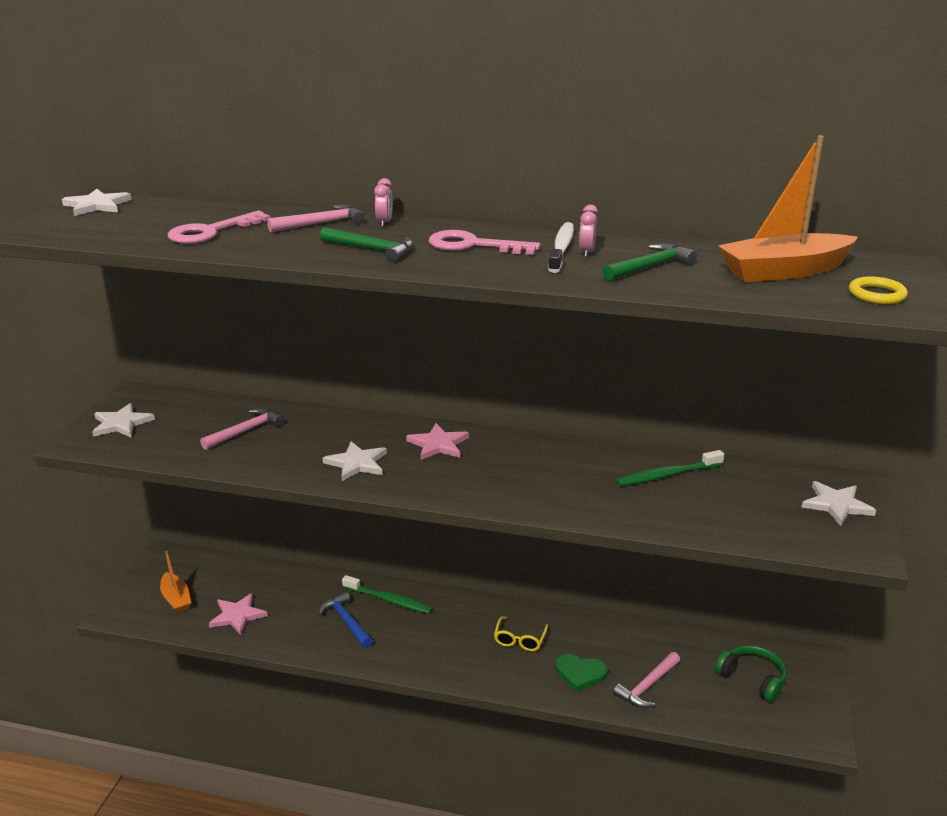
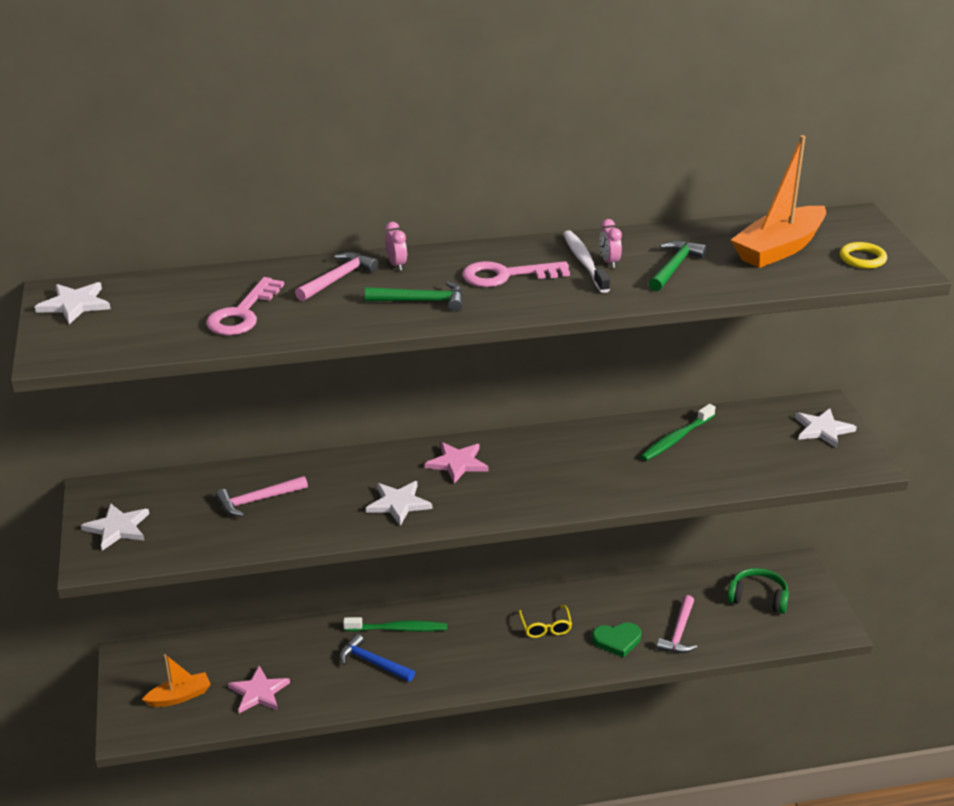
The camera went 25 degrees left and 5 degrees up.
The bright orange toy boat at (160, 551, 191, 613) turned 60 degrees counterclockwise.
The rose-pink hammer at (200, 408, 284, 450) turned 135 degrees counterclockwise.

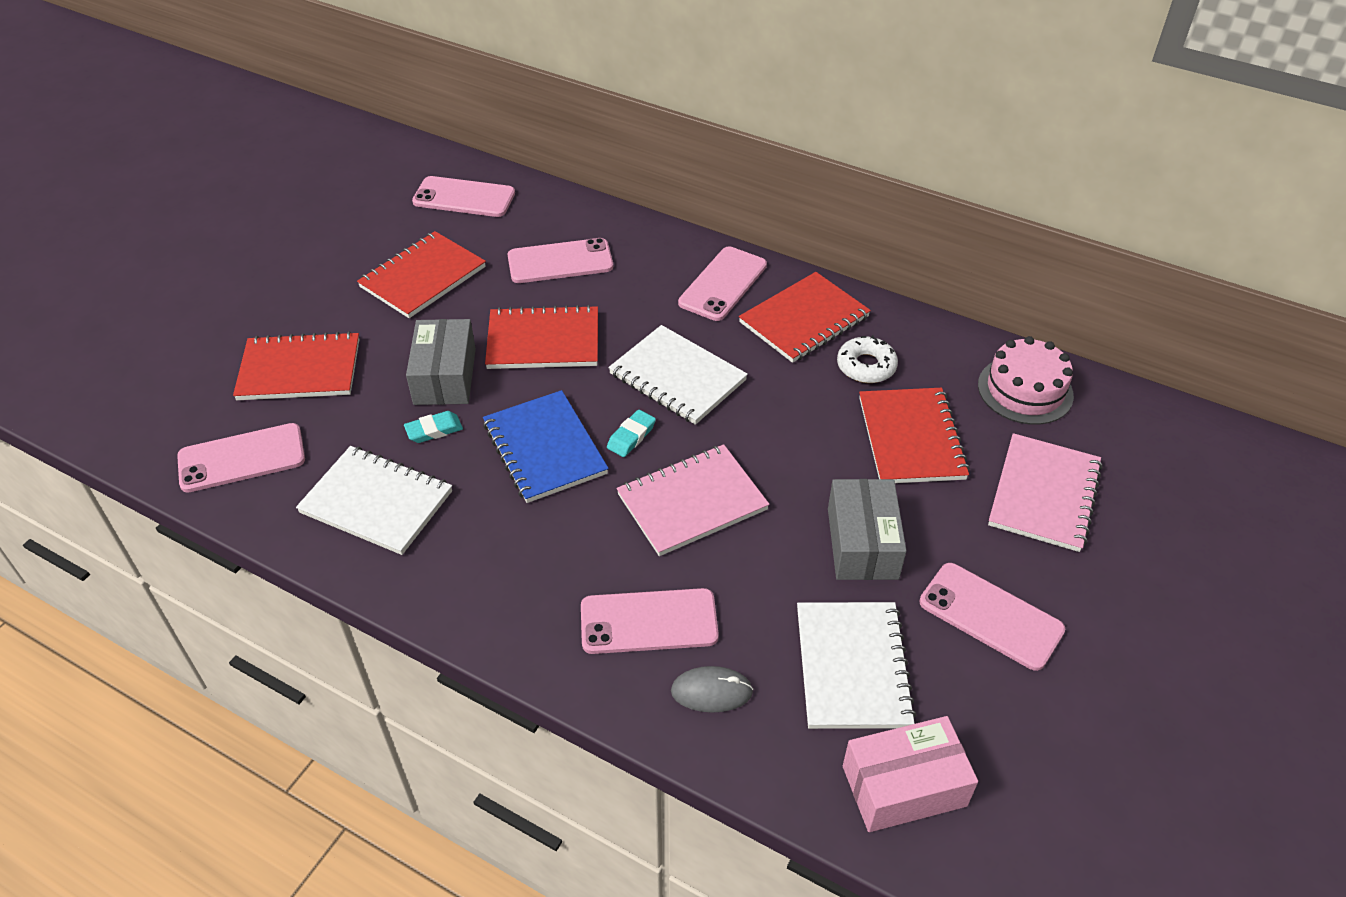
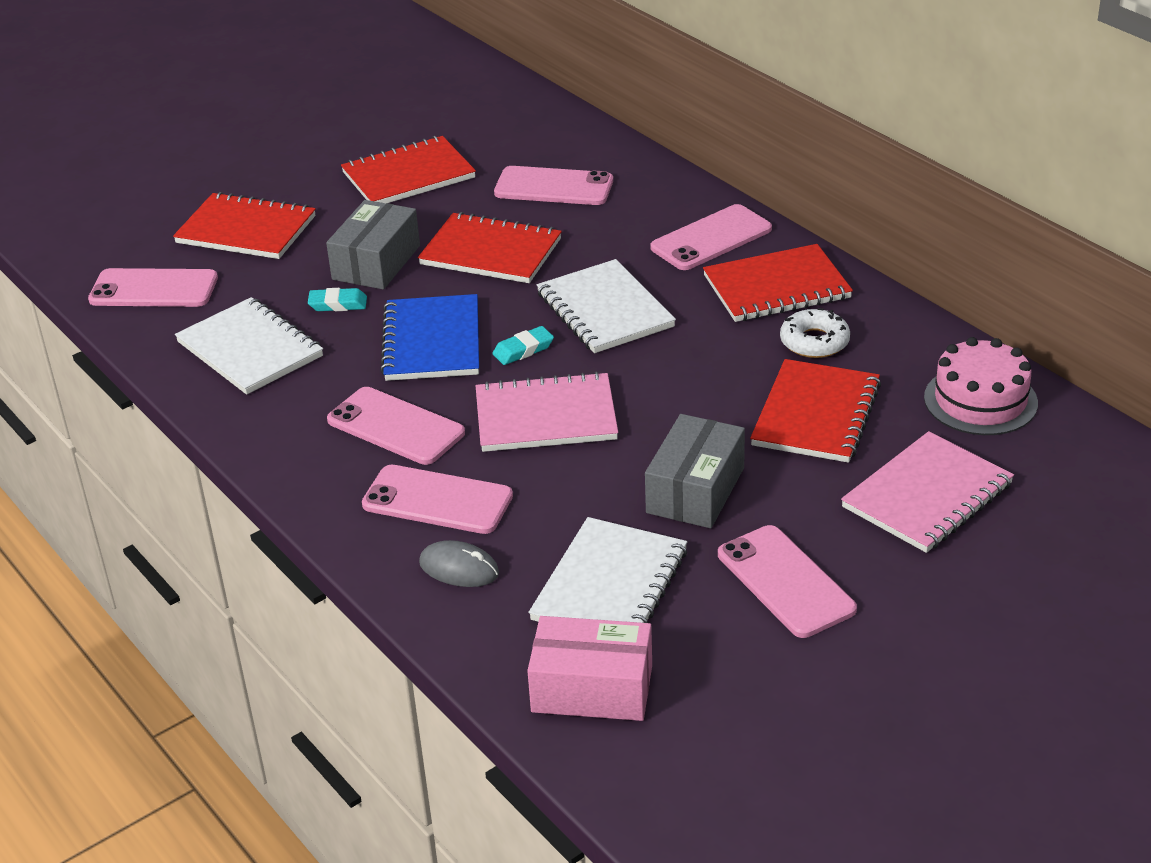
The camera went 25 degrees right and 10 degrees down.
The rose-pink smartphone moved from (412, 176, 515, 217) to (327, 387, 465, 465).

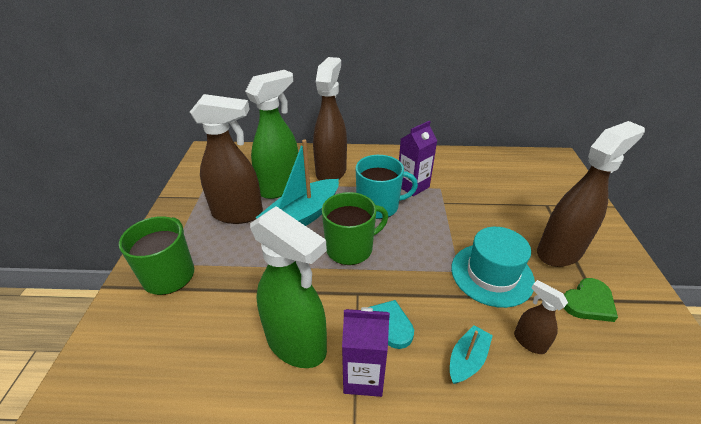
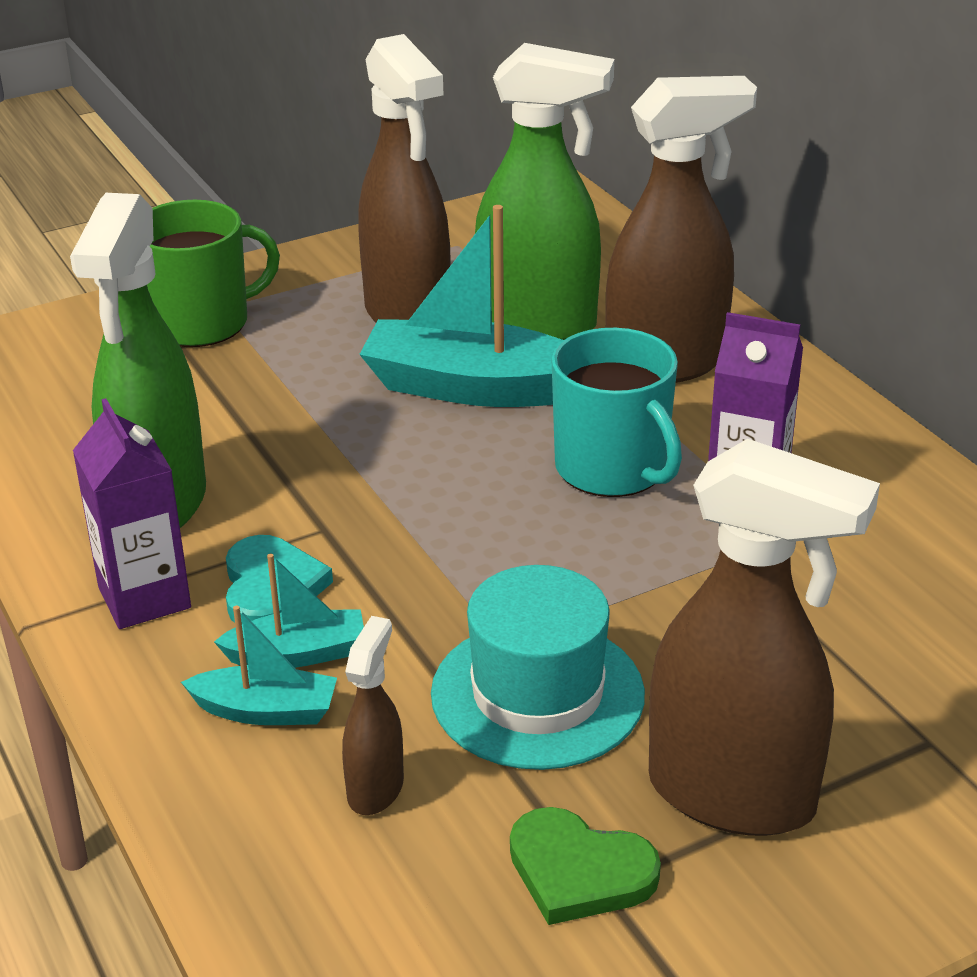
The camera went 60 degrees right and 5 degrees down.
The teal toy boat at (214, 554, 364, 668) appeared.
The green mug at (322, 192, 388, 265) disappeared.

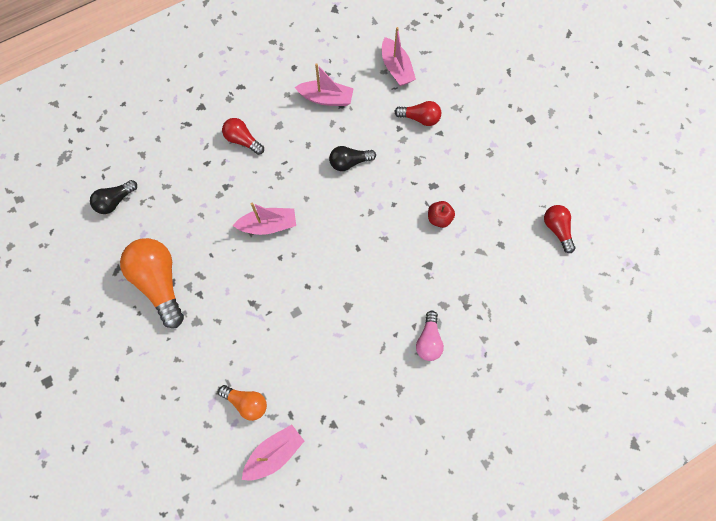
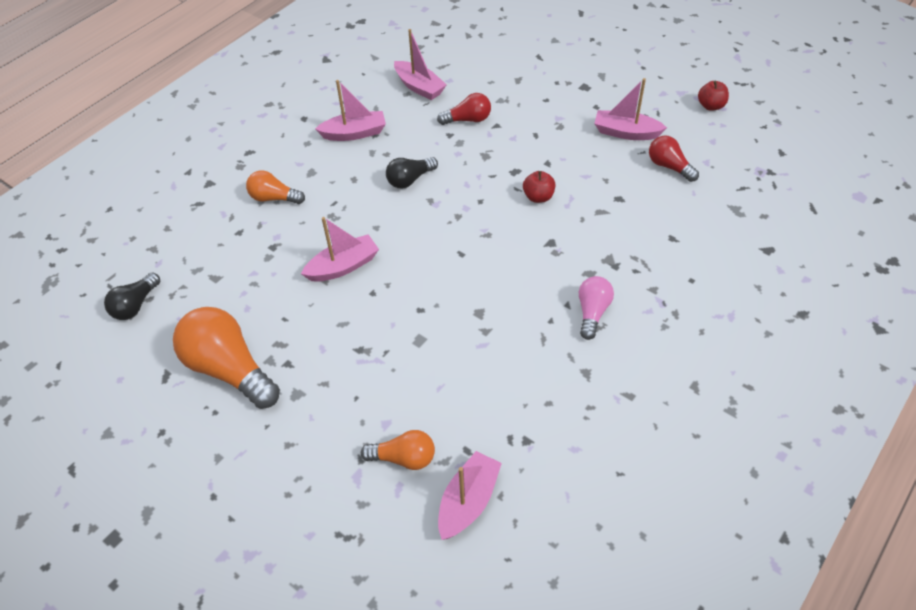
The camera went 20 degrees left and 20 degrees down.
The crimson lightbulb at (222, 118, 264, 155) became the bright orange lightbulb at (246, 171, 305, 204).
The rose-pink lightbulb at (416, 311, 444, 361) turned 150 degrees counterclockwise.
The rose-pink toy boat at (594, 78, 667, 140) appeared.
The crimson apple at (698, 81, 729, 111) appeared.

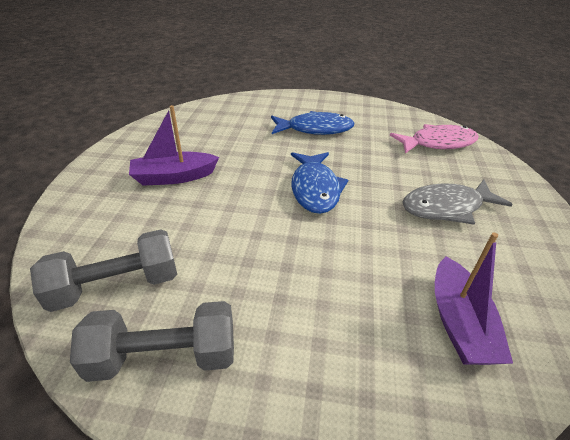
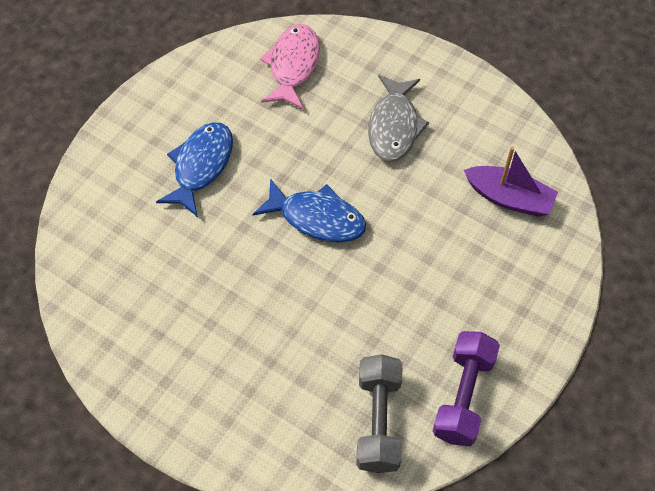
The camera went 65 degrees left and 20 degrees up.
The grey hand weight at (70, 301, 234, 382) became the royal purple hand weight at (433, 331, 500, 446).
The royal purple toy boat at (129, 105, 219, 186) disappeared.

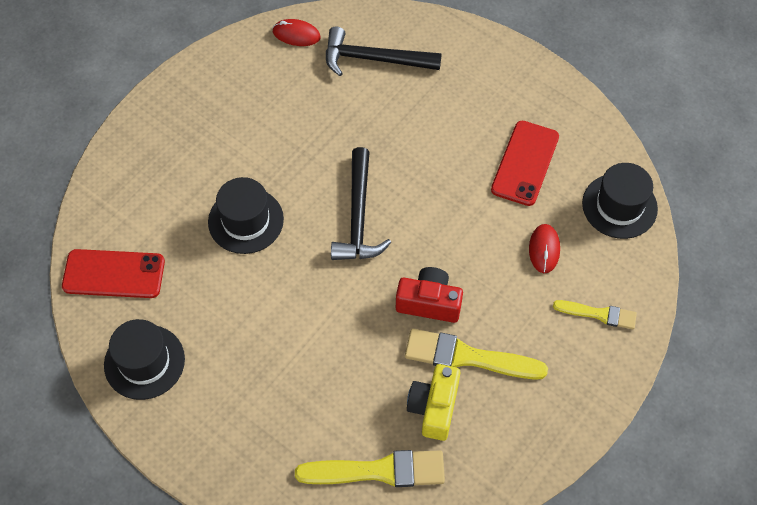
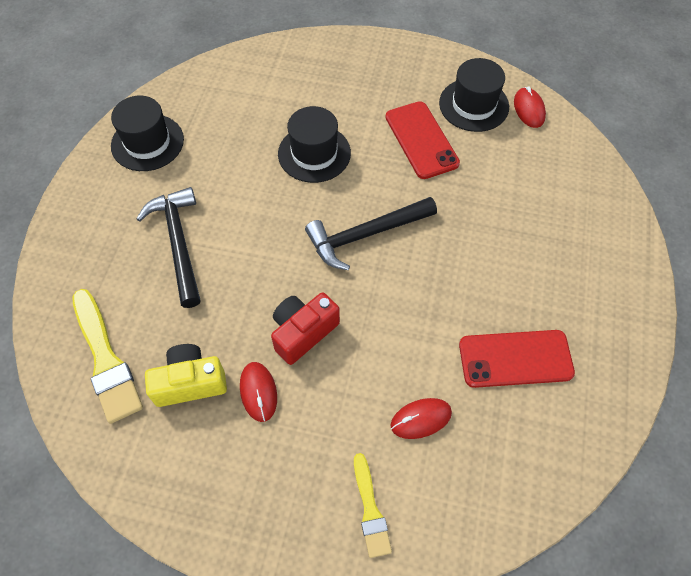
The camera went 65 degrees right and 0 degrees up.
The black hammer moved from (326, 26, 442, 76) to (136, 187, 201, 308).
The golden paint brush at (405, 329, 548, 380) was replaced by the crimson computer mouse at (240, 362, 277, 422).
The crimson photo camera at (396, 267, 463, 323) turned 120 degrees counterclockwise.
The crimson smartphone moved from (62, 249, 165, 298) to (385, 101, 460, 179).
The black top hat moved from (582, 163, 658, 239) to (439, 58, 509, 132).

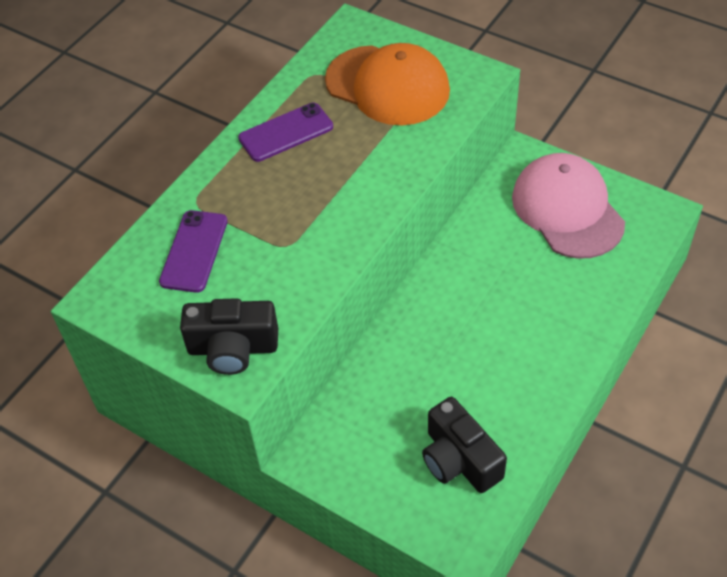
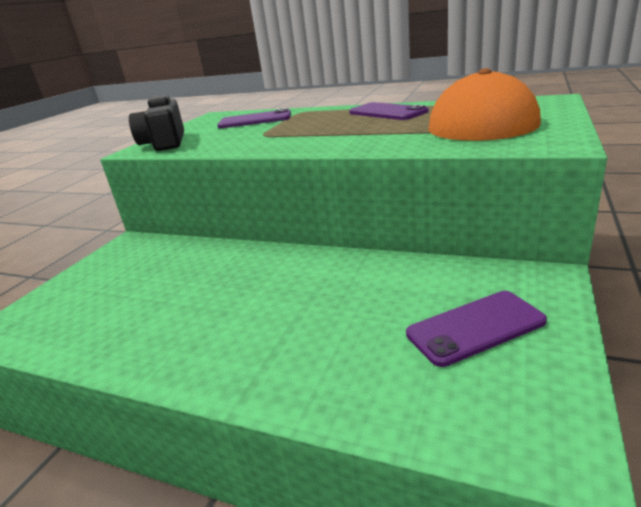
The camera went 80 degrees right and 25 degrees down.
The rose-pink baseball cap at (512, 153, 625, 259) was replaced by the royal purple smartphone at (406, 291, 547, 367).
The black photo camera at (422, 397, 507, 493) disappeared.

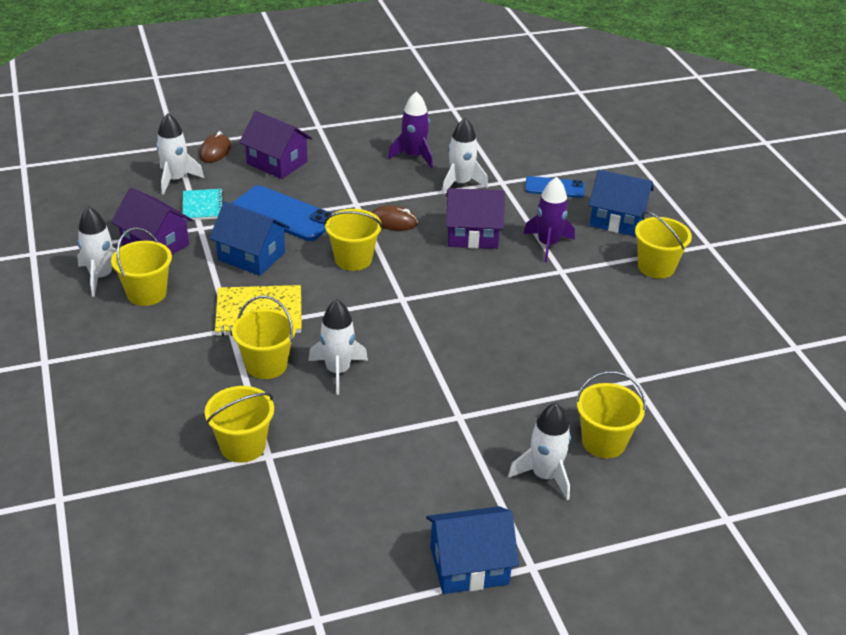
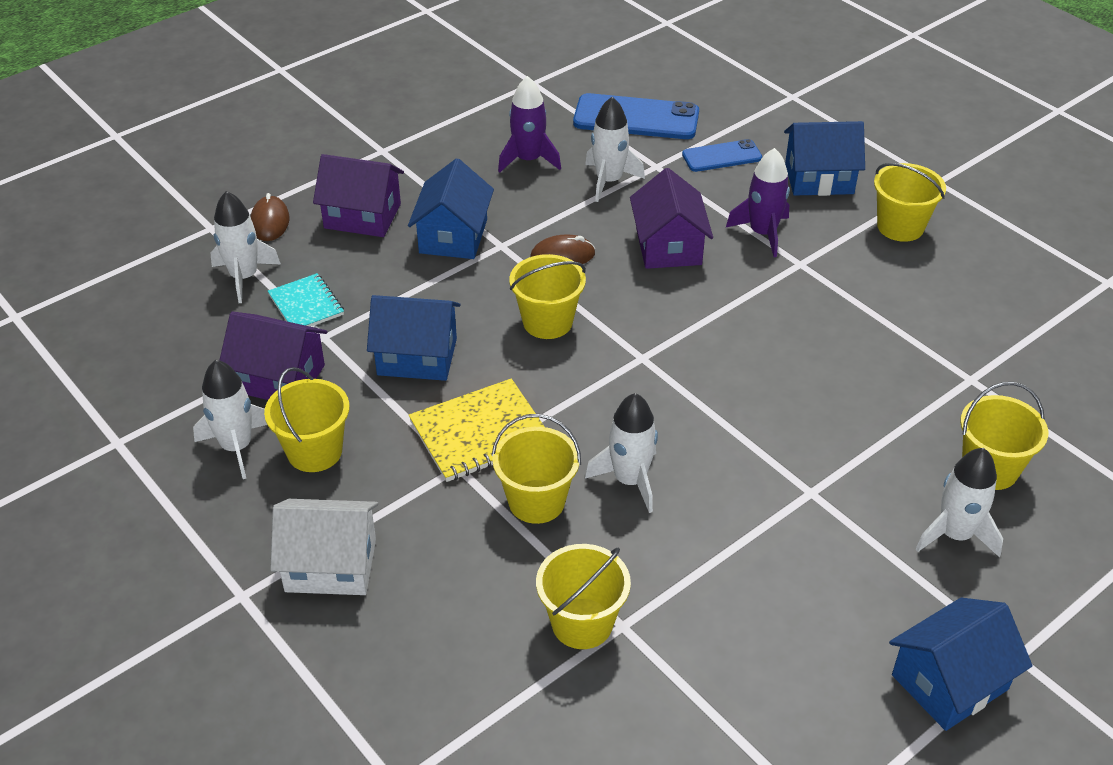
The camera went 20 degrees left and 5 degrees up.
The pure white house at (270, 499, 378, 595) appeared.
The cobalt house at (408, 158, 494, 259) appeared.
The cobalt smartphone moved from (232, 185, 332, 241) to (573, 93, 699, 139).
The royal purple house at (446, 188, 505, 249) turned 75 degrees counterclockwise.

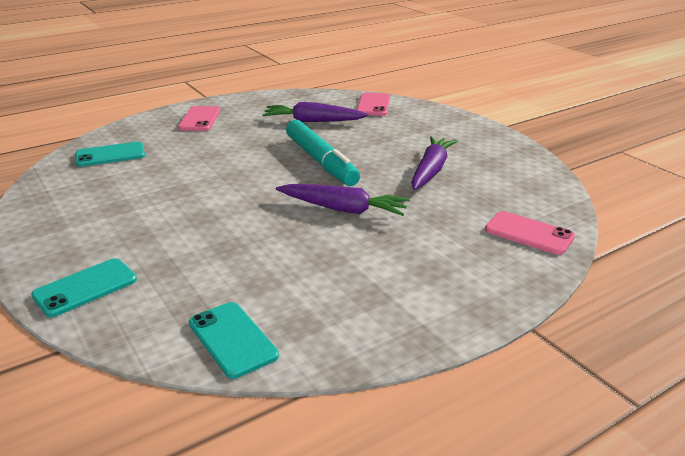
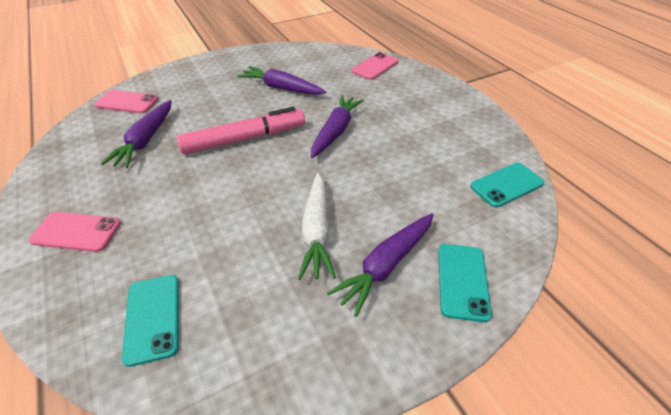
The camera went 85 degrees left and 15 degrees up.
The teal marker pen at (286, 120, 360, 186) became the rose-pink marker pen at (177, 107, 305, 154).
The pure white toy carrot at (298, 173, 336, 280) appeared.
The royal purple toy carrot at (327, 213, 434, 317) appeared.
The teal smartphone at (31, 259, 137, 317) turned 45 degrees clockwise.

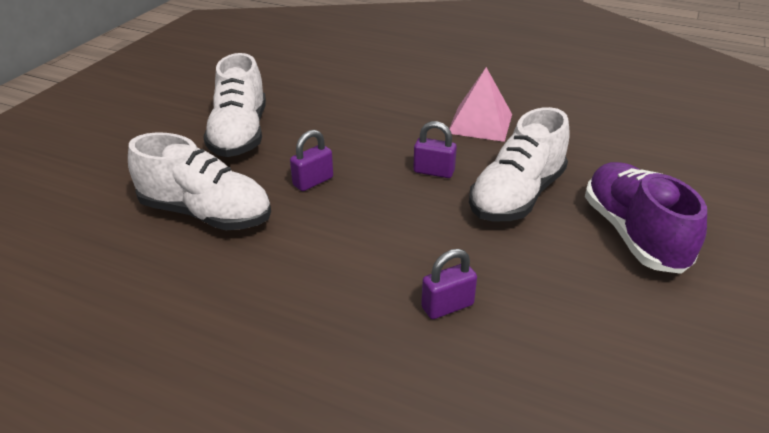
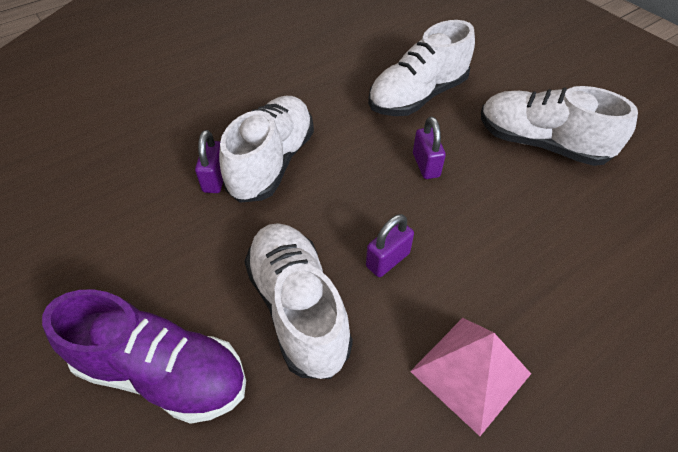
The camera went 120 degrees right and 15 degrees up.
The pure white sneaker at (219, 96, 314, 203) appeared.

